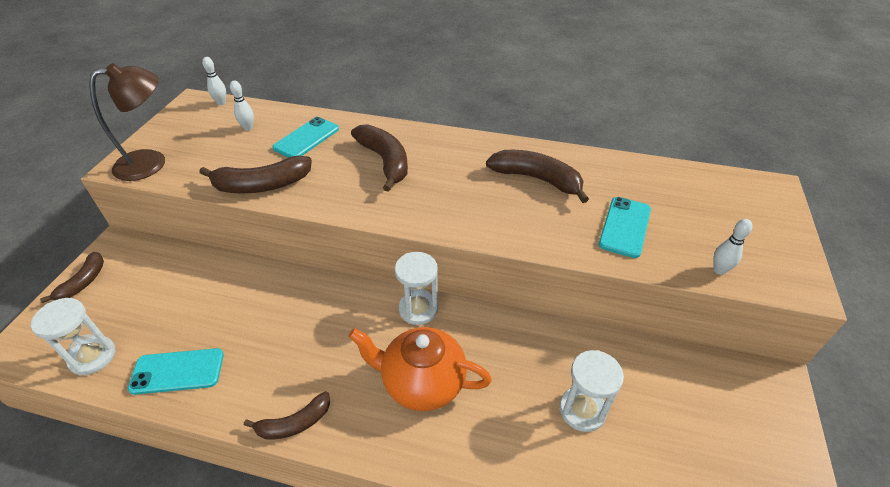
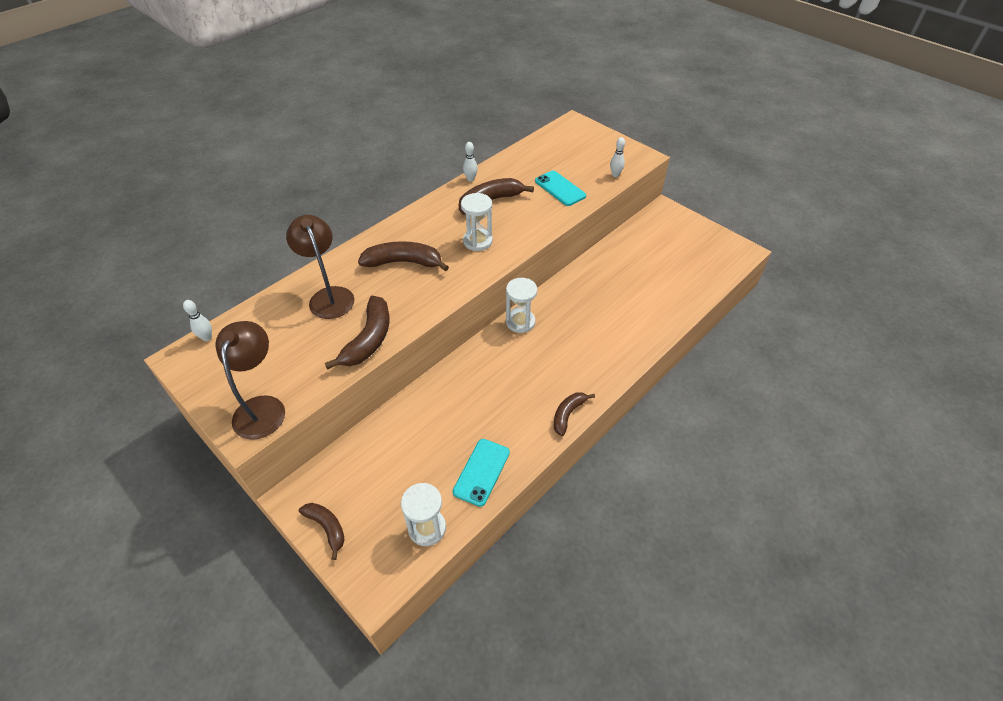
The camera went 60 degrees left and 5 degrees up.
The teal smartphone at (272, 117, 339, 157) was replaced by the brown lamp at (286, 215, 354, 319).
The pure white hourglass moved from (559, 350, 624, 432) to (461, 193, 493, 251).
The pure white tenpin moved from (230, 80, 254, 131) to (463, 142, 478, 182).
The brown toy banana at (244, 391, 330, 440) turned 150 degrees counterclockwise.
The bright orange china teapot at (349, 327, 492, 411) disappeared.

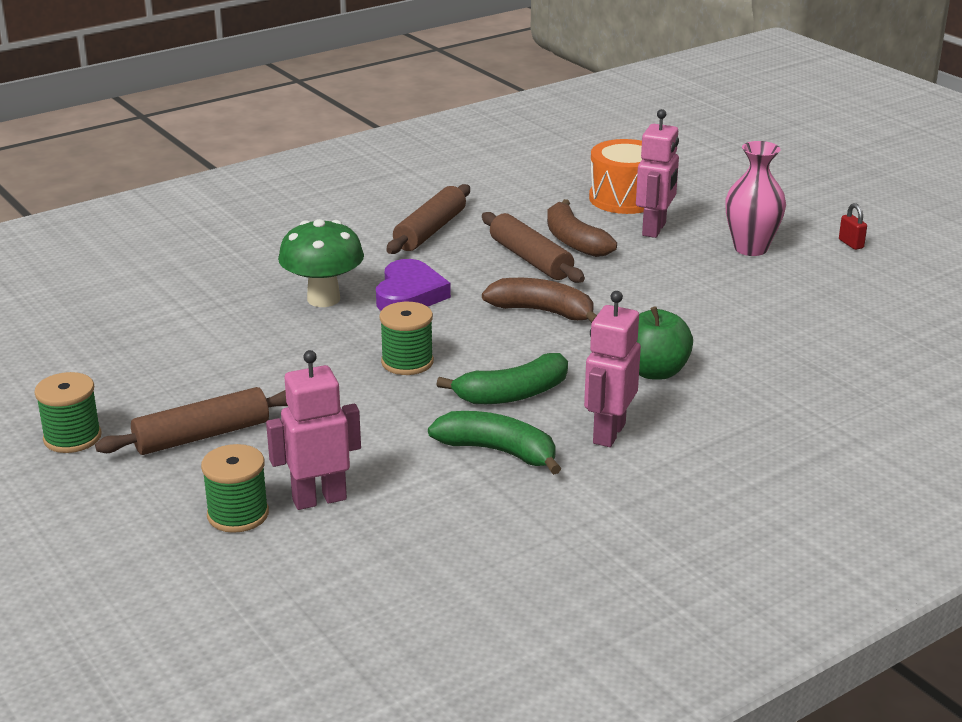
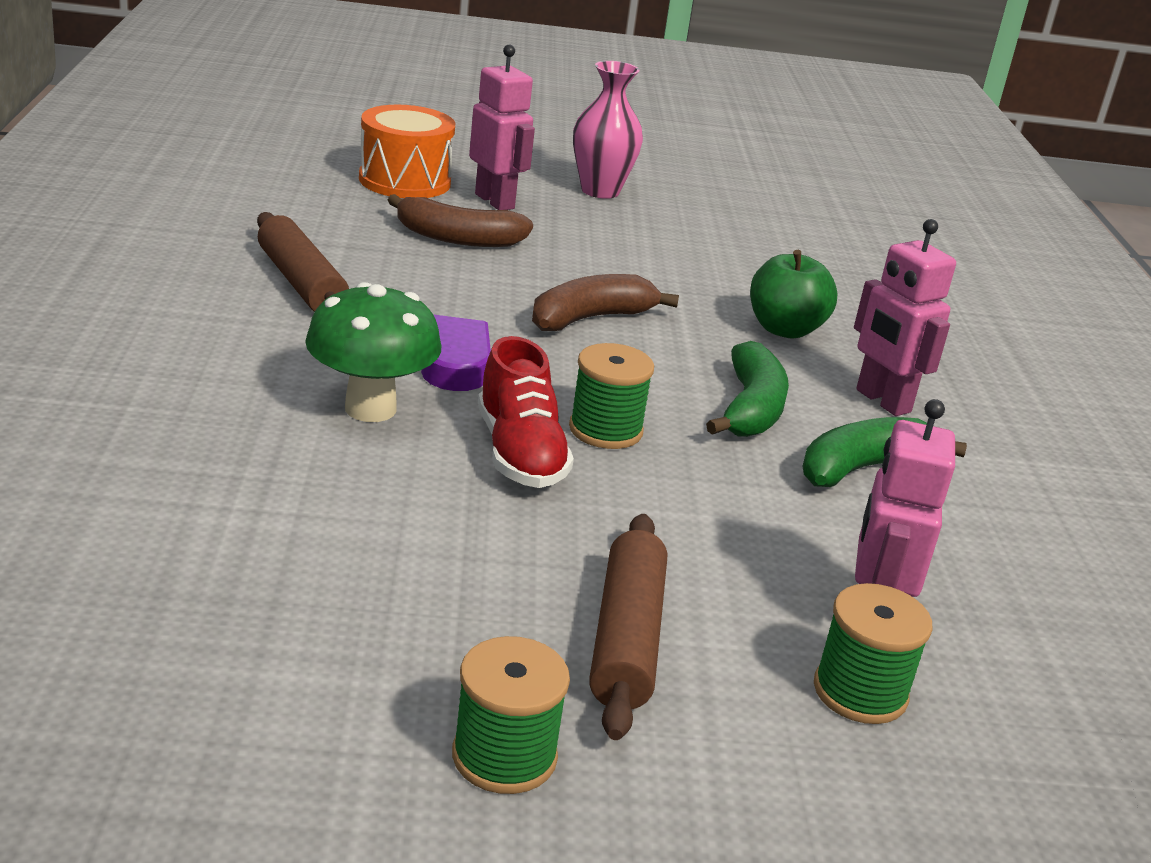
The camera went 60 degrees left and 0 degrees up.
The crimson sneaker at (478, 336, 574, 488) appeared.
The brown rolling pin at (482, 212, 585, 283) disappeared.
The crimson lock at (839, 203, 867, 250) disappeared.

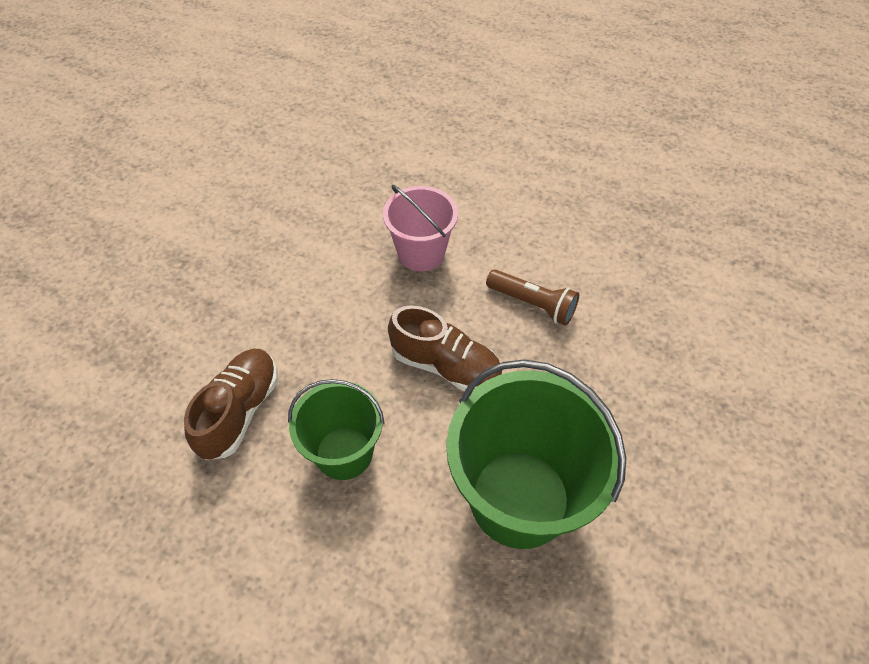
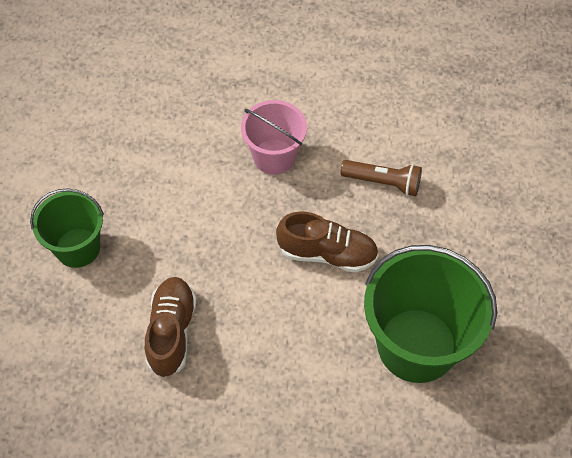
The camera went 15 degrees left and 5 degrees up.
The green pail moved from (288, 379, 385, 480) to (30, 188, 104, 268).

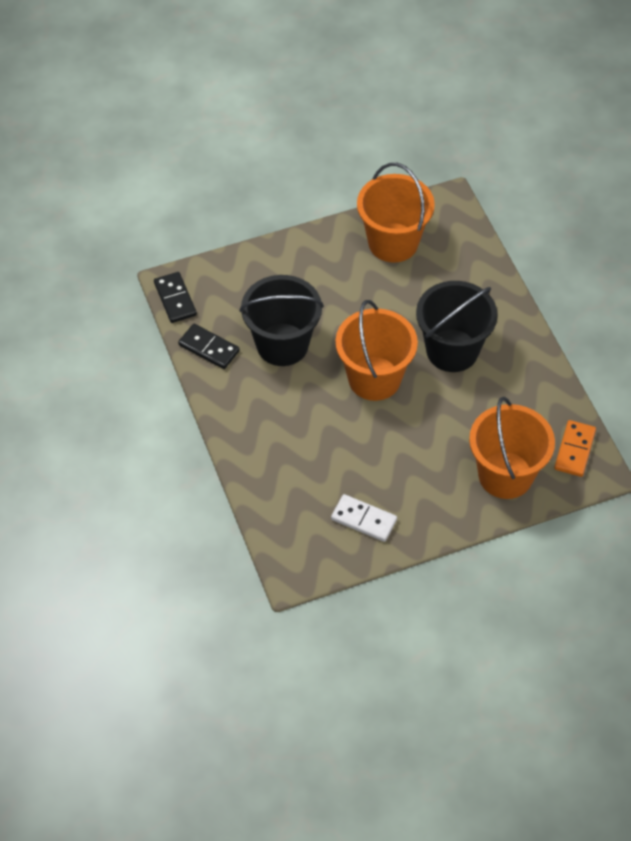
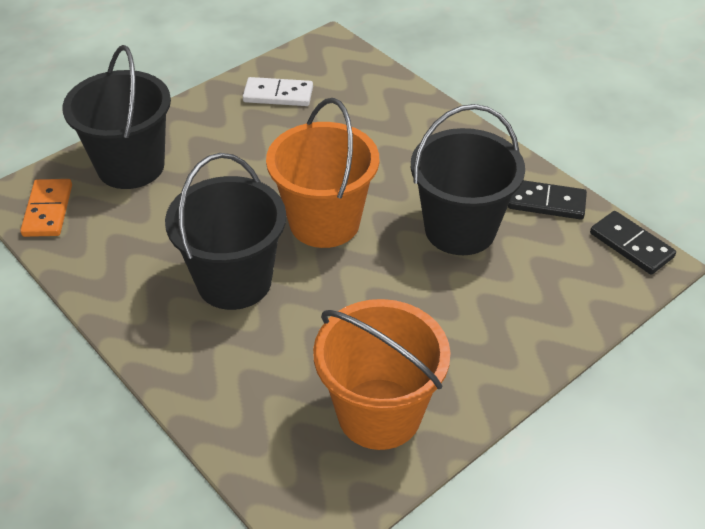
The camera went 160 degrees right and 10 degrees down.
The bright orange pail at (469, 397, 555, 499) became the black pail at (62, 45, 171, 189).

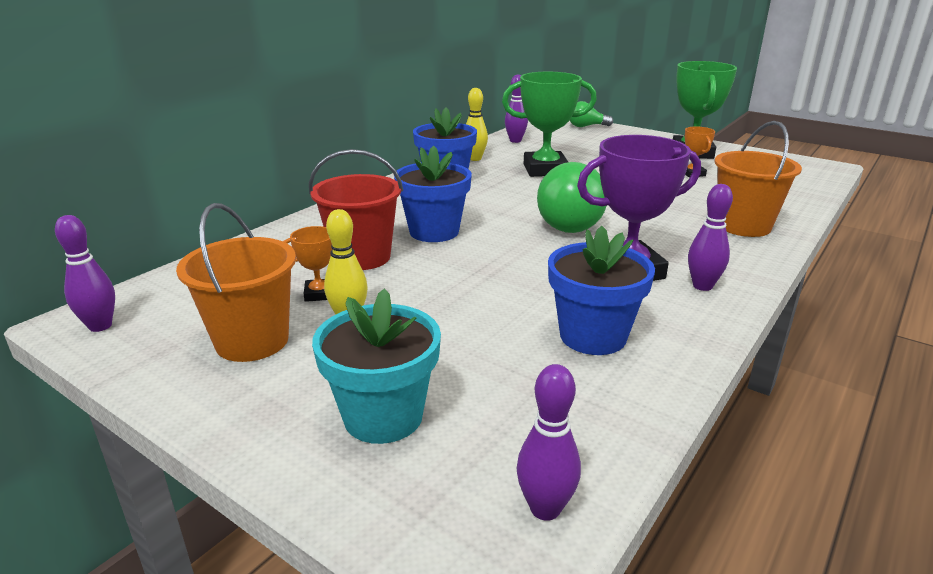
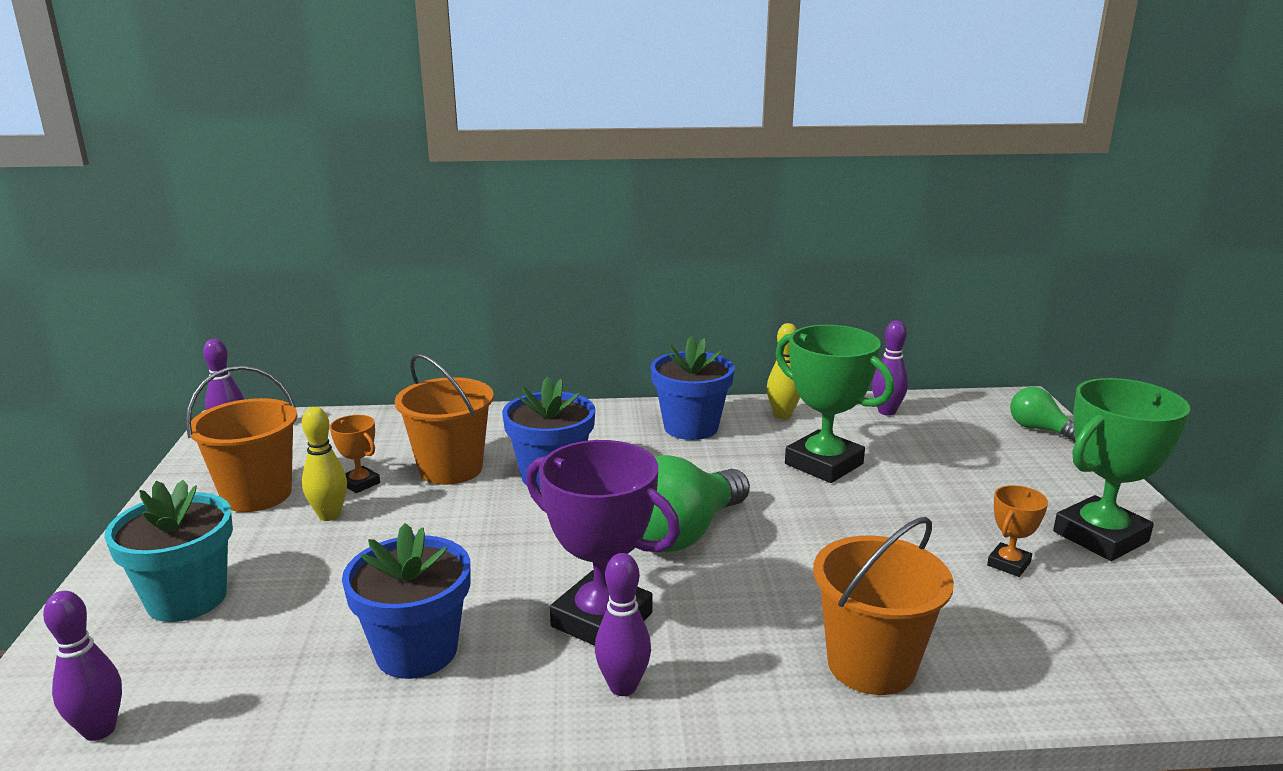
The camera went 50 degrees right and 5 degrees down.
The crimson pail at (309, 149, 403, 270) became the bright orange pail at (394, 353, 494, 485).

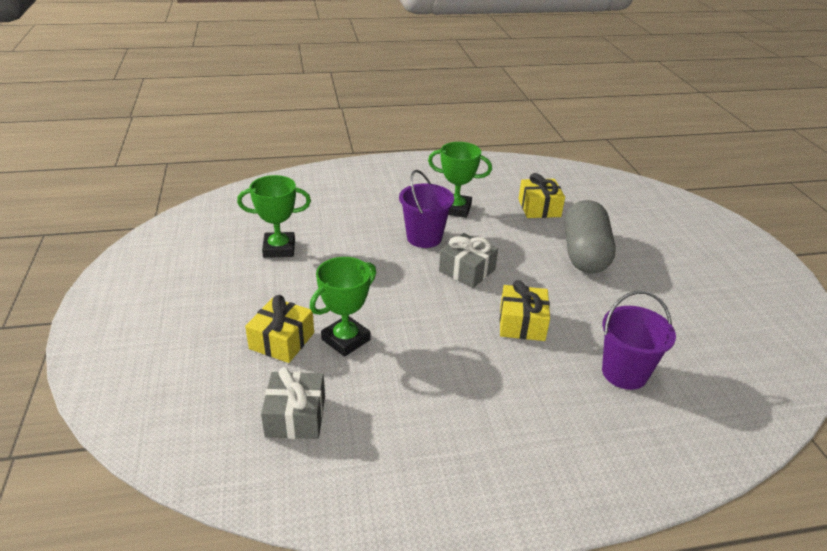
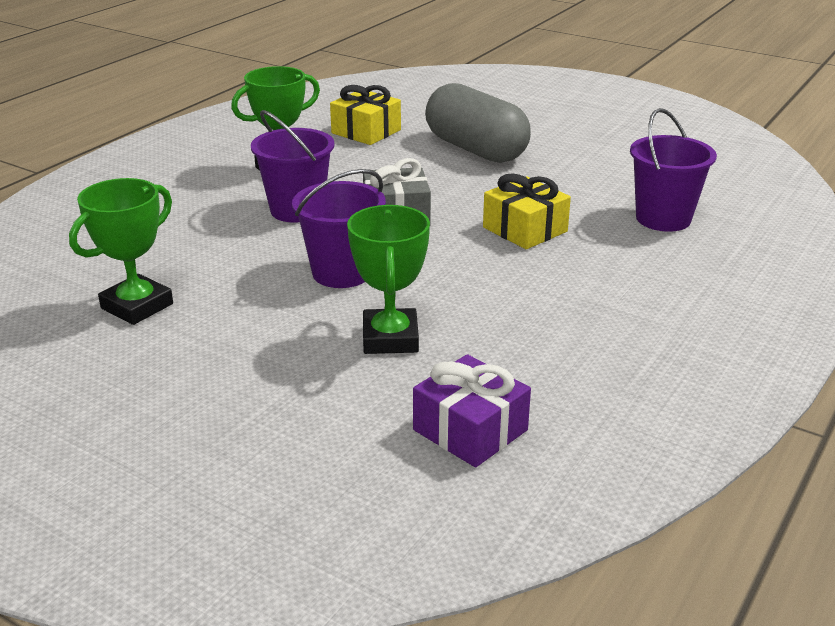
The camera went 45 degrees left and 5 degrees down.
The royal purple pail at (292, 169, 386, 288) appeared.
The grey wrapped gift at (261, 367, 325, 439) became the royal purple wrapped gift at (413, 354, 531, 467).
The golden wrapped gift at (245, 295, 314, 363) disappeared.

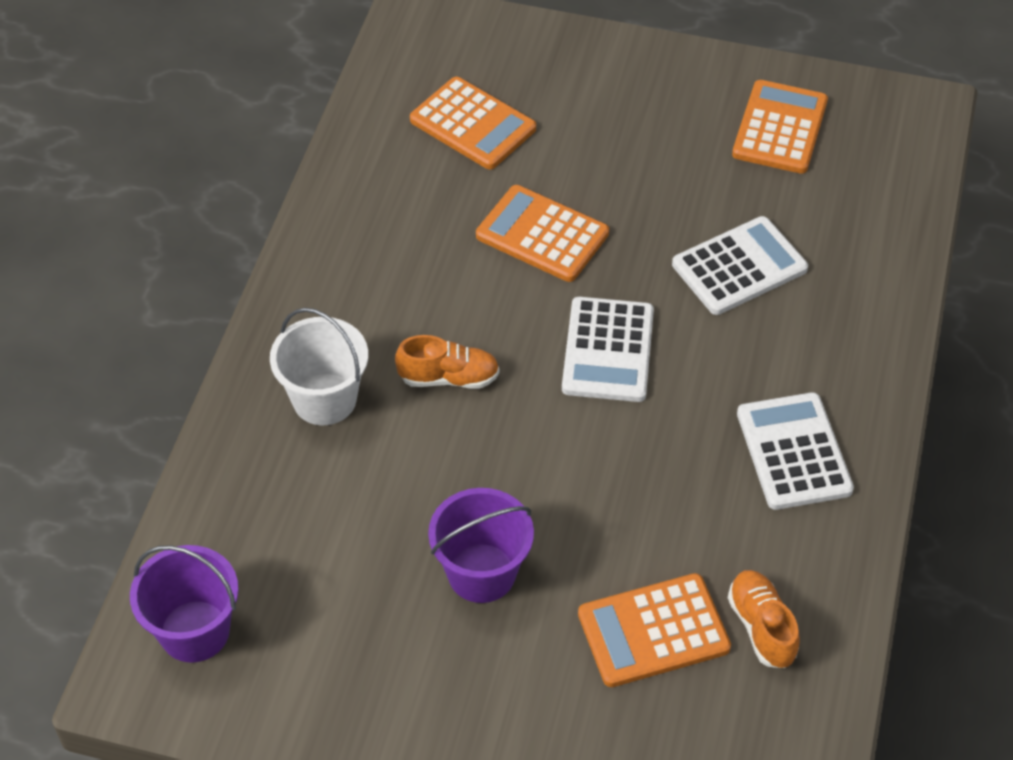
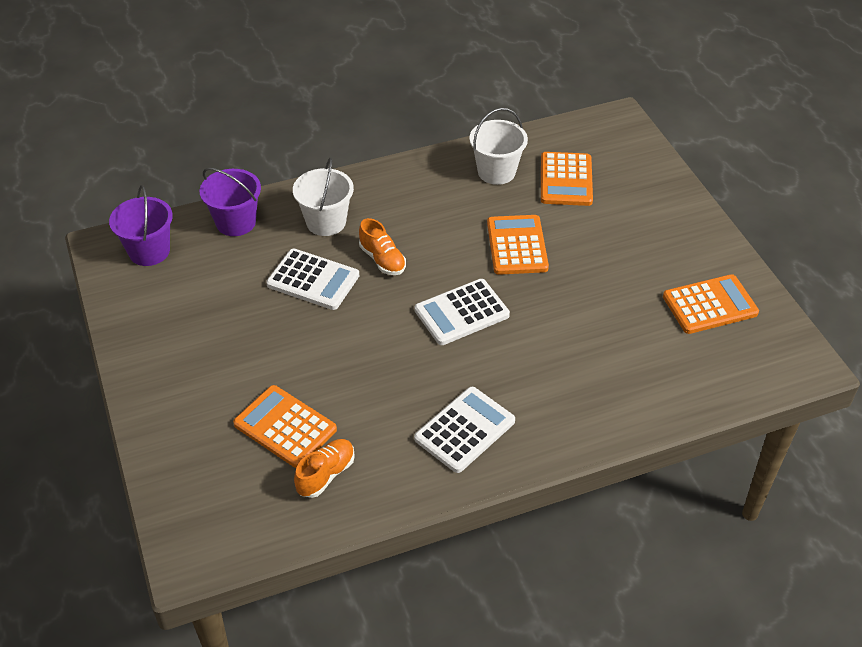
The camera went 55 degrees right and 5 degrees down.
The royal purple pail moved from (428, 488, 534, 603) to (200, 168, 261, 236).
The pure white pocket calculator moved from (672, 216, 808, 315) to (266, 249, 359, 310).
The pure white pail at (469, 108, 528, 185) appeared.

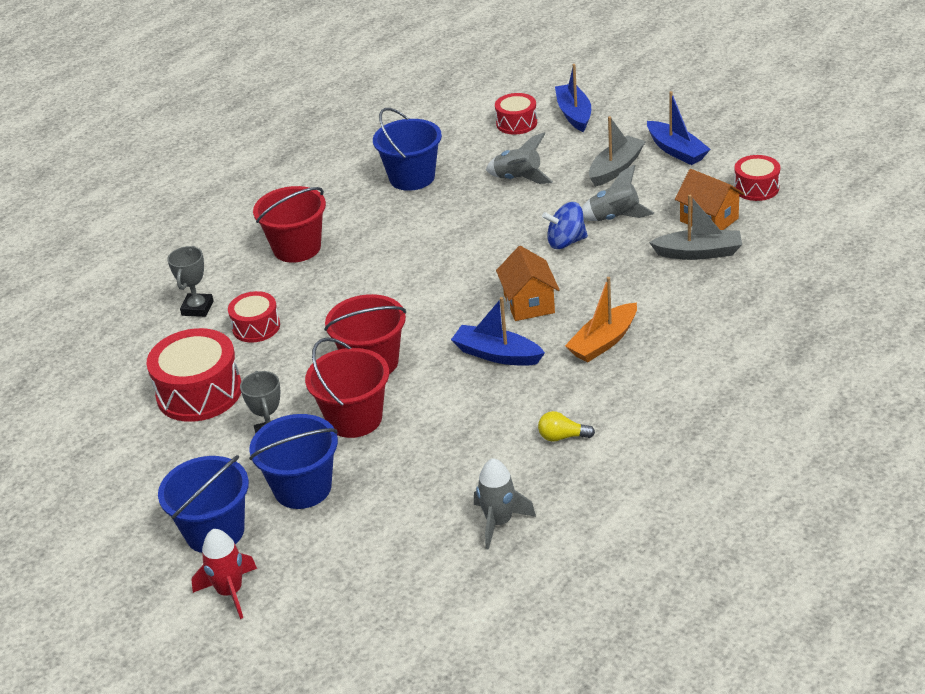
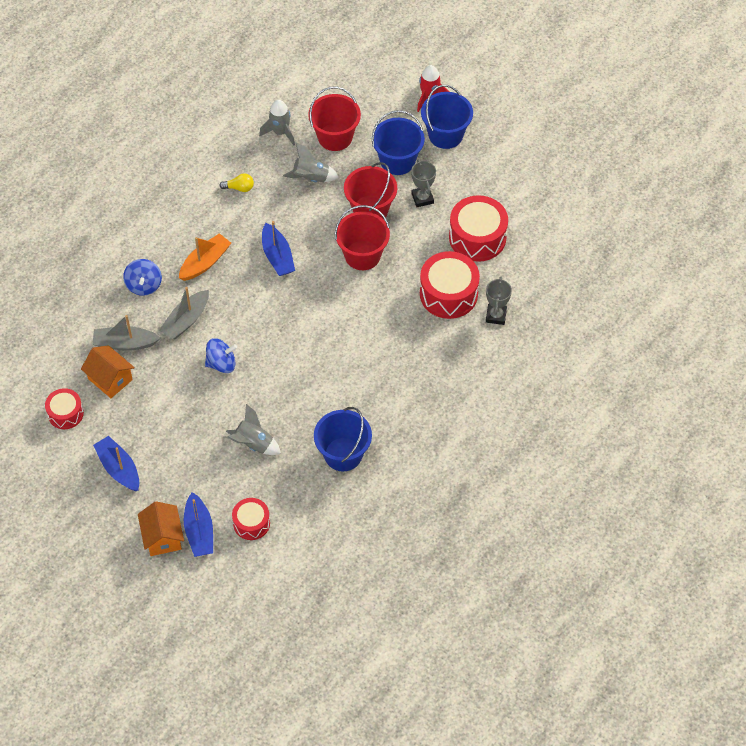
The camera went 175 degrees right and 20 degrees up.
The cobalt spinning top at (123, 259, 162, 296) appeared.
The bright orange house moved from (496, 246, 560, 321) to (138, 501, 184, 556).
The grey toy boat moved from (589, 116, 646, 187) to (159, 287, 209, 339).
The cobalt toy boat at (451, 297, 545, 366) turned 45 degrees clockwise.
The grey toy rocket moved from (581, 164, 654, 221) to (283, 143, 339, 182).
The crimson pail moved from (253, 186, 326, 263) to (308, 87, 361, 151).
The crimson snare drum at (228, 291, 280, 343) changed to 1.71 times the size.

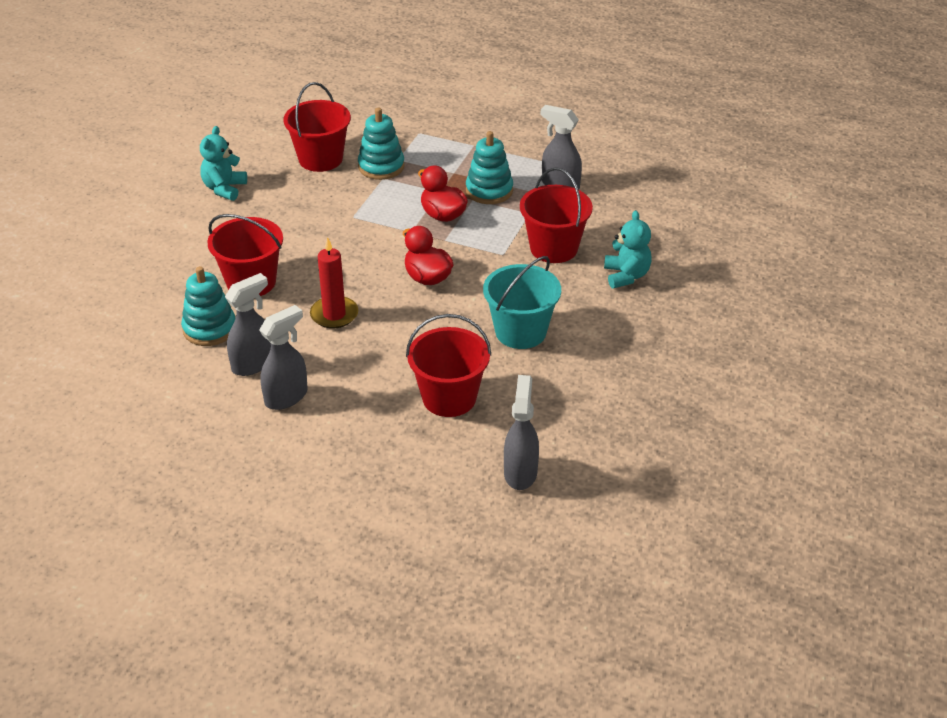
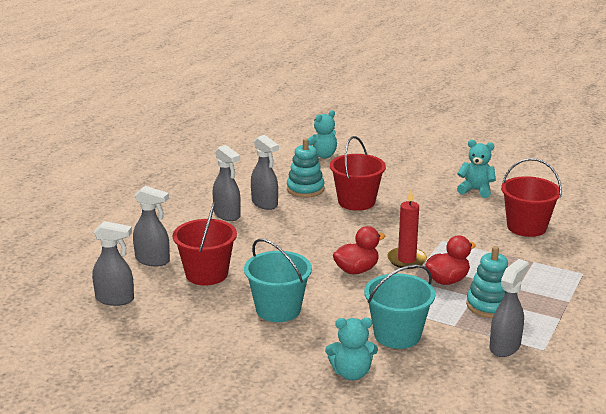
The camera went 95 degrees right and 15 degrees down.
The grey spray bottle at (133, 186, 170, 266) appeared.
The teal stuffed bear at (308, 110, 337, 158) appeared.
The crimson pail at (520, 167, 593, 263) became the teal pail at (364, 264, 435, 349).
The crimson pillar candle moved from (310, 237, 358, 329) to (387, 190, 427, 269).
The teal ring stacker at (358, 108, 405, 180) disappeared.

